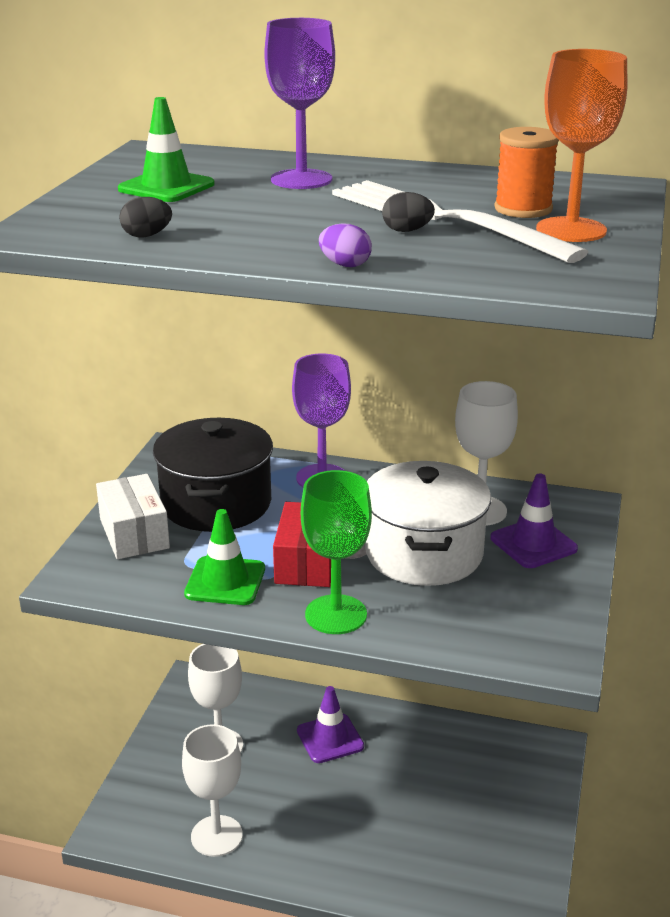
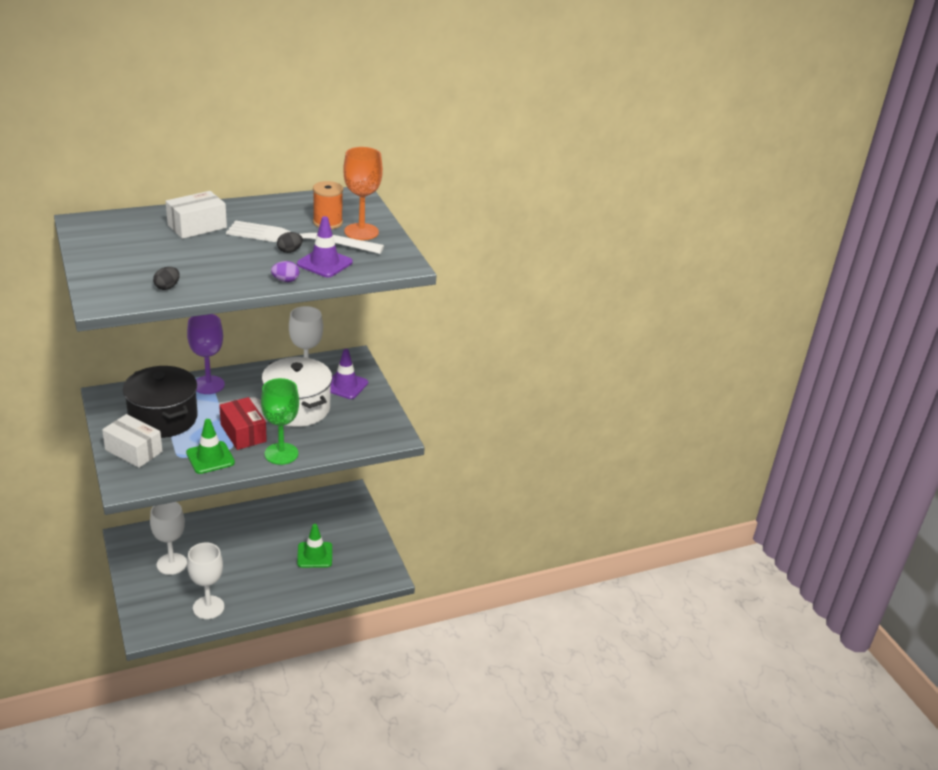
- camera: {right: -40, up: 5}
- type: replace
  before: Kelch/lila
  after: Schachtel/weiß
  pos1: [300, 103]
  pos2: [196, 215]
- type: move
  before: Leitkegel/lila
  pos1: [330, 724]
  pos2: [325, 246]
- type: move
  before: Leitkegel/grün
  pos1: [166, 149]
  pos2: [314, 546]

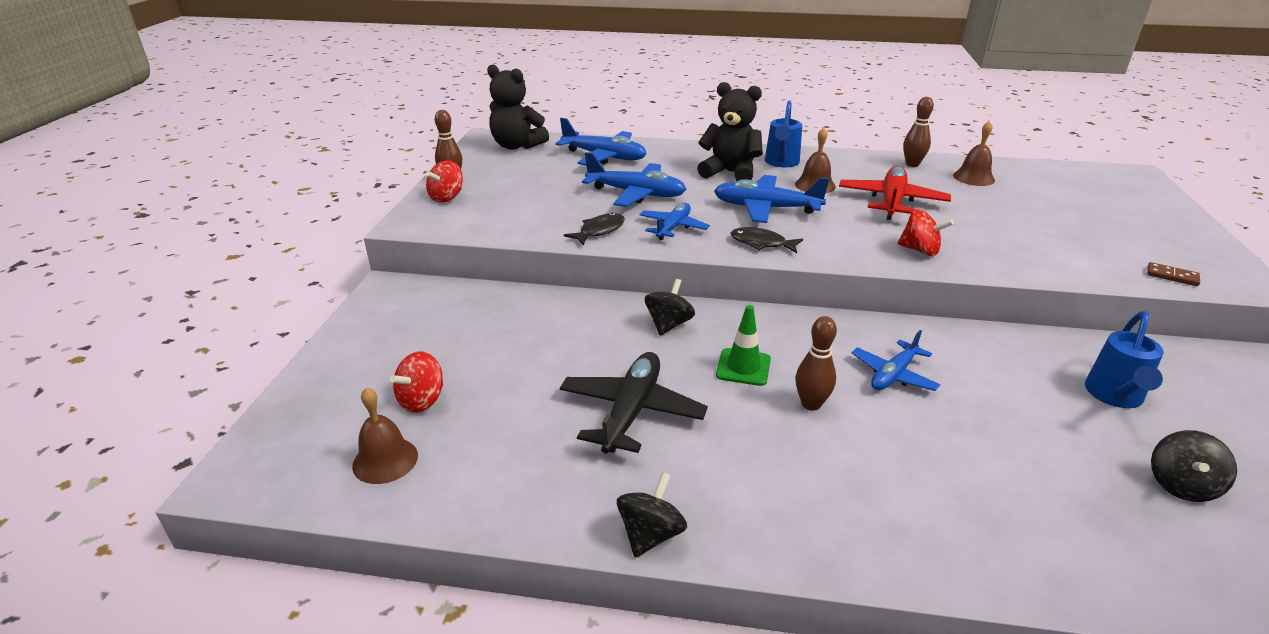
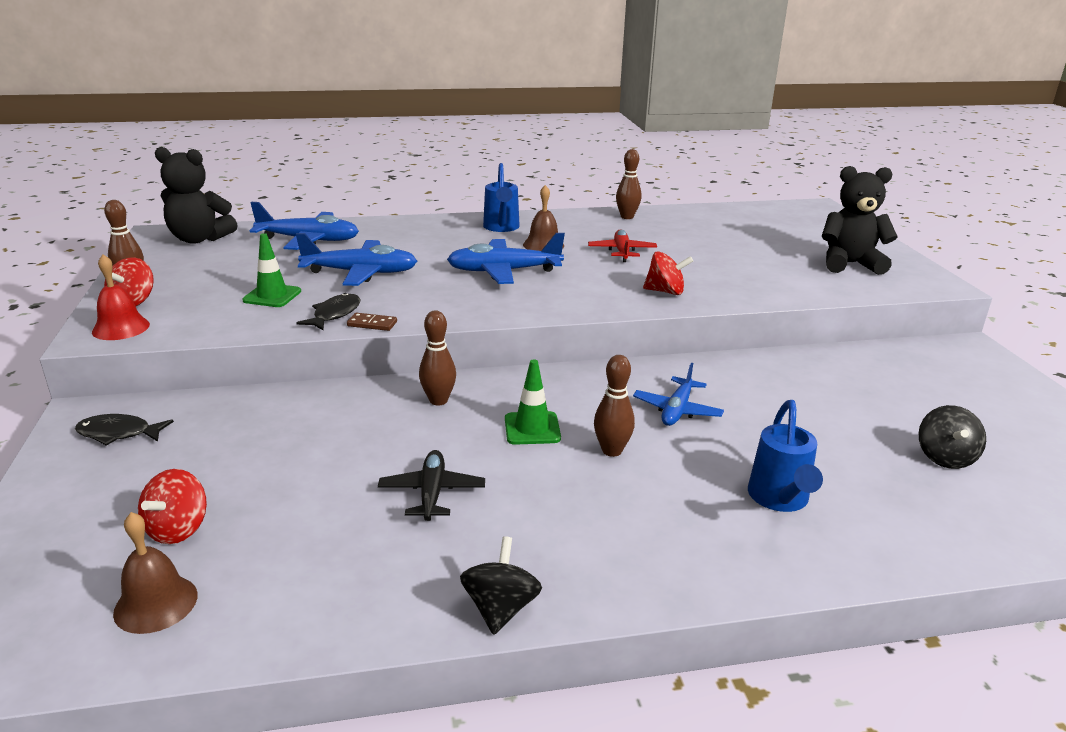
- camera: {right: -20, up: -5}
- type: move
  before: Fisch/schwarz
  pos1: [767, 240]
  pos2: [124, 430]
- type: insert
  after: Glocke/rot
  pos2: [121, 297]
- type: insert
  after: Leitkegel/grün
  pos2: [271, 270]
- type: move
  before: Dominostein/braun
  pos1: [1173, 274]
  pos2: [372, 322]
- type: resize
  before: Flugzeug/schwarz
  pos1: [634, 403]
  pos2: [431, 485]
  scale: 0.64
- type: replace
  before: Kreisel/schwarz
  after: Bowlingkegel/braun
  pos1: [670, 307]
  pos2: [437, 358]
- type: resize
  before: Flugzeug/rot
  pos1: [895, 193]
  pos2: [622, 246]
  scale: 0.64
- type: move
  before: Gießkanne/blau
  pos1: [1124, 359]
  pos2: [785, 456]
- type: move
  before: Teddybär/schwarz
  pos1: [730, 131]
  pos2: [860, 220]
- type: delete
  before: Flugzeug/blau
  pos1: [675, 221]
- type: delete
  before: Glocke/braun
  pos1: [974, 153]

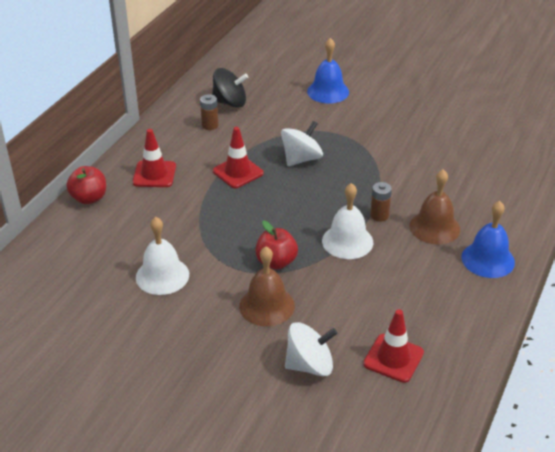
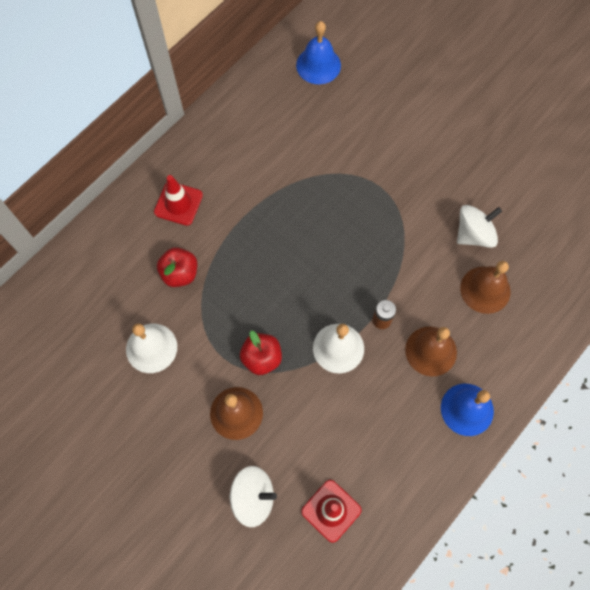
- camera: {right: 15, up: 30}
- type: move
  before: Apfel/rot
  pos1: [86, 185]
  pos2: [177, 267]
- type: move
  before: Glocke/blau
  pos1: [328, 70]
  pos2: [318, 52]
- type: move
  before: Kreisel/weiß
  pos1: [302, 143]
  pos2: [479, 226]
- type: insert
  after: Glocke/braun
  pos2: [485, 287]
- type: delete
  before: Batterie/braun
  pos1: [209, 112]
- type: delete
  before: Kreisel/schwarz
  pos1: [230, 88]
- type: delete
  before: Leitkegel/rot
  pos1: [238, 157]

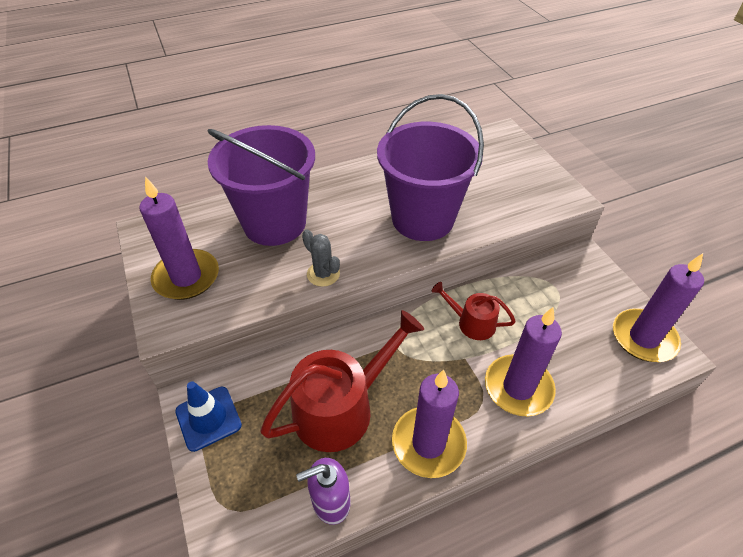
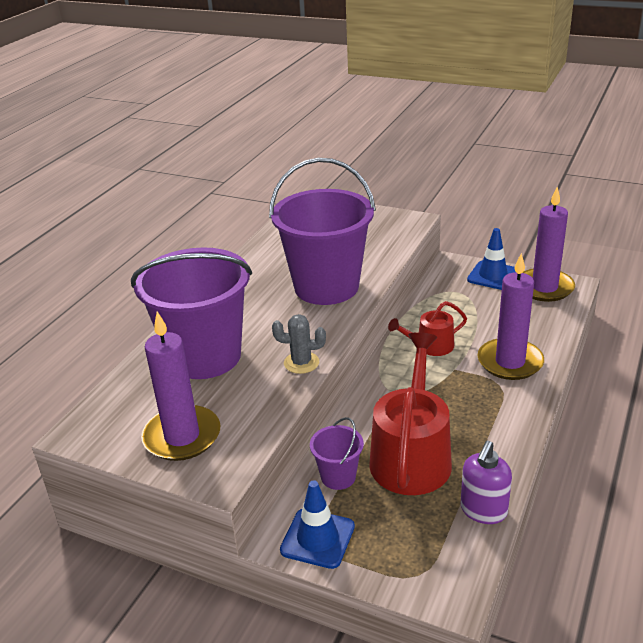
- camera: {right: -40, up: -15}
- type: insert
  after: Eimer/lila
  pos2: [337, 453]
- type: insert
  after: Leitkegel/blau
  pos2: [491, 259]
- type: delete
  before: Kerze/lila
  pos1: [429, 424]

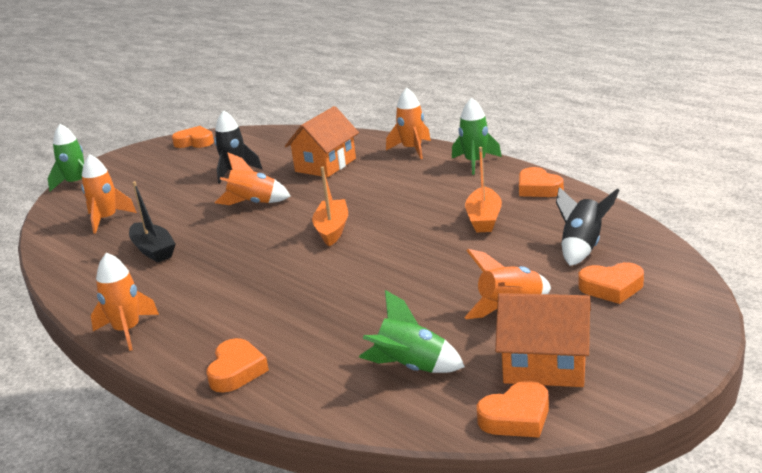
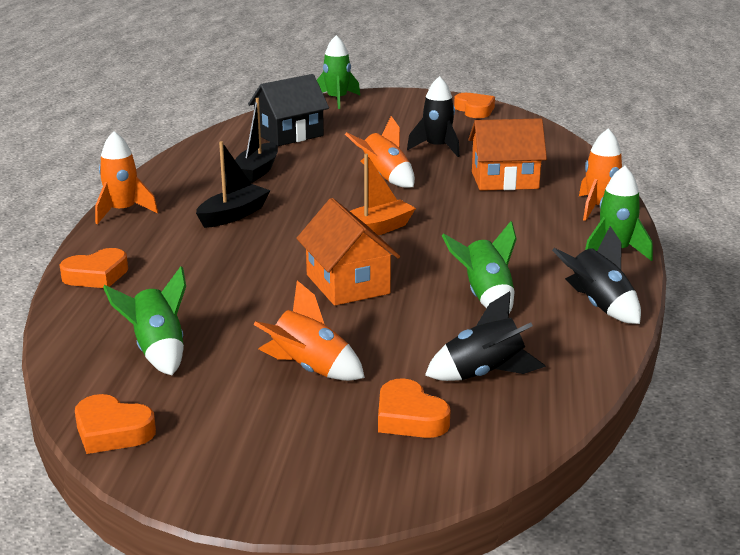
- camera: {right: 50, up: 0}
- type: insert
  after: Boot/schwarz
  pos2: [233, 184]
- type: replace
  before: Rakete/orange
  after: Haus/schwarz
  pos1: [109, 194]
  pos2: [288, 110]
- type: move
  before: Haus/orange
  pos1: [543, 340]
  pos2: [348, 252]
- type: replace
  before: Boot/orange
  after: Rakete/grün
  pos1: [483, 189]
  pos2: [479, 267]
- type: replace
  before: Herz/orange
  after: Rakete/schwarz
  pos1: [541, 182]
  pos2: [596, 275]

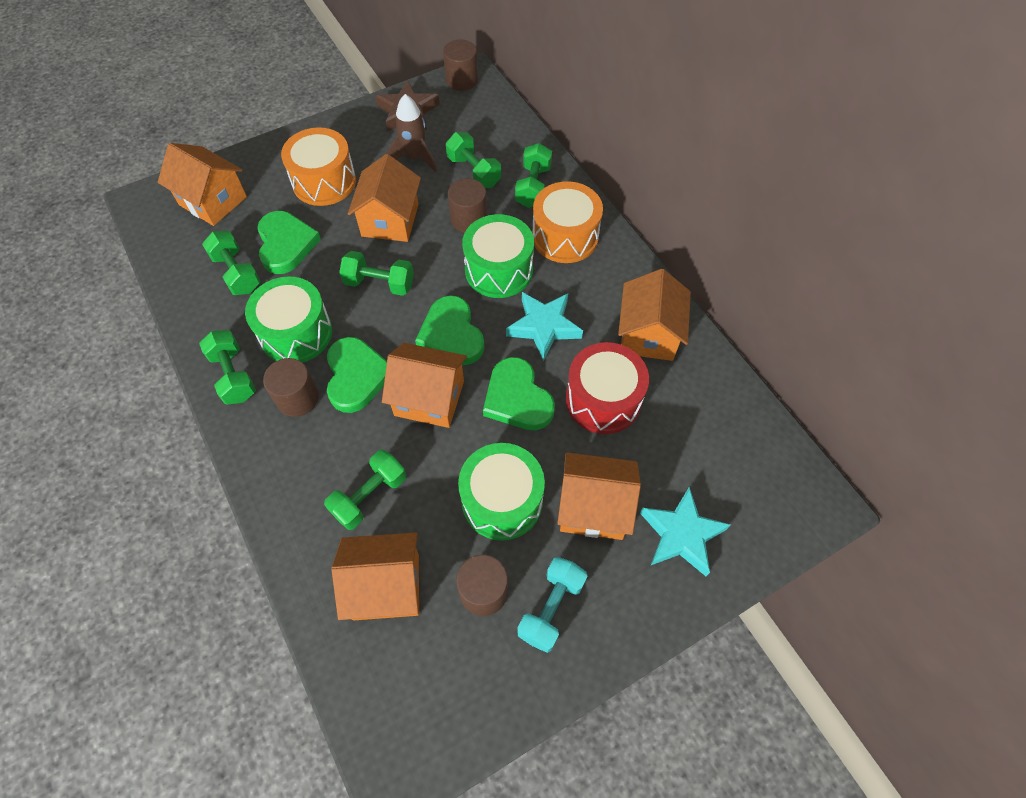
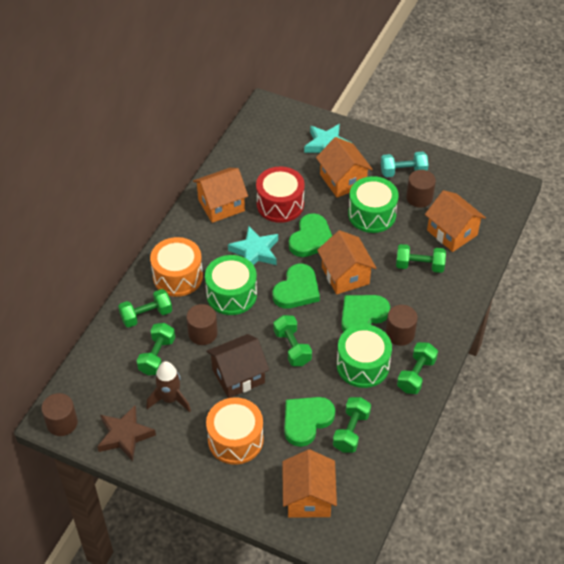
- camera: {right: -125, up: -10}
- type: recolor
  before: Haus/orange
  after: Haus/braun
  pos1: [384, 198]
  pos2: [237, 366]

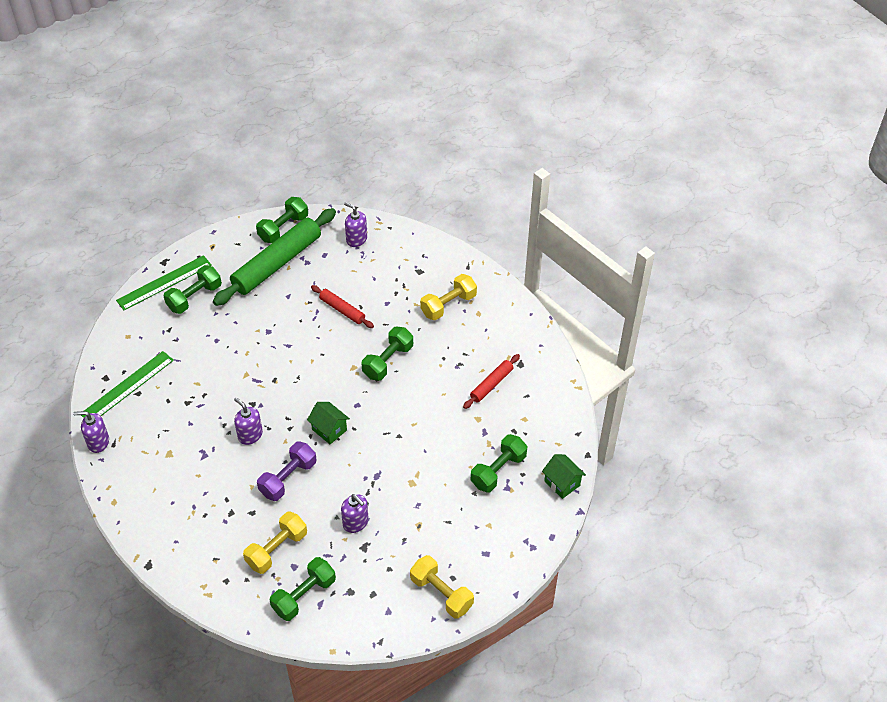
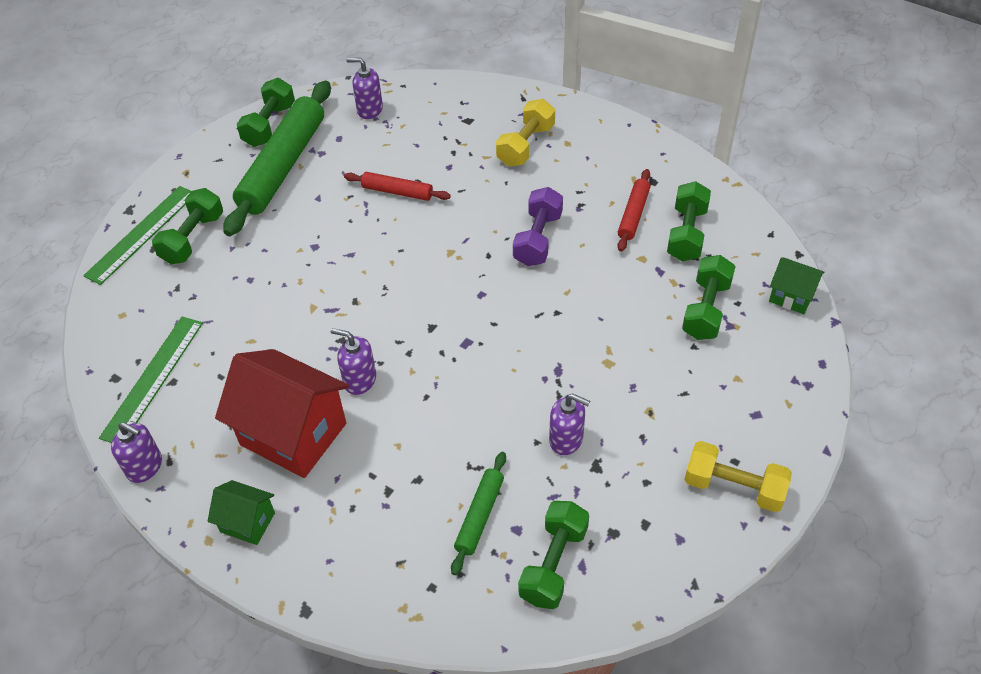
- camera: {right: -20, up: 0}
- type: rotate
  before: Seifenspender/lila
  pos1: [91, 432]
  pos2: [136, 452]
  turn: -135
- type: move
  before: Haus/grün
  pos1: [328, 423]
  pos2: [241, 512]
- type: insert
  after: Haus/rot
  pos2: [282, 413]
- type: replace
  before: Hantel/gelb
  after: Nudelholz/grün
  pos1: [275, 542]
  pos2: [478, 513]
- type: move
  before: Hantel/lila
  pos1: [286, 471]
  pos2: [538, 226]
- type: move
  before: Hantel/grün
  pos1: [387, 354]
  pos2: [689, 221]

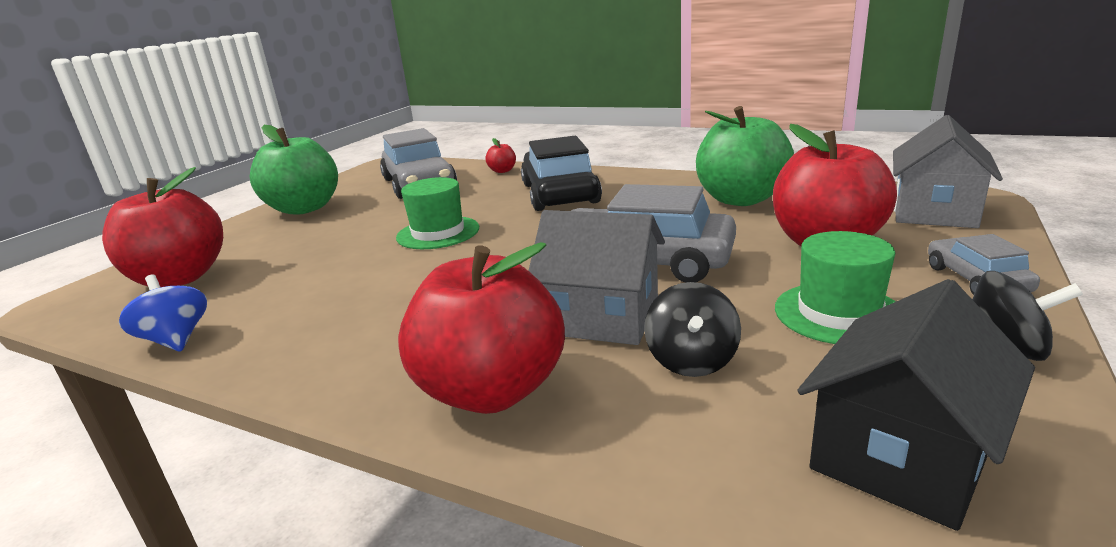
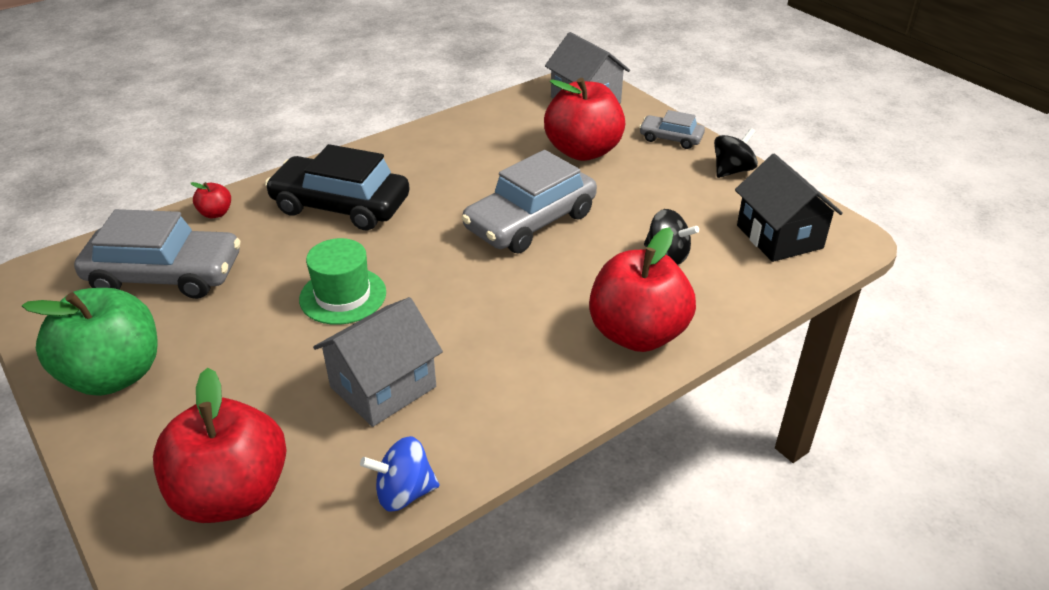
- camera: {right: -65, up: 15}
- type: move
  before: Haus/grau
  pos1: [597, 277]
  pos2: [378, 362]
- type: delete
  before: Apfel/grün
  pos1: [745, 156]
- type: delete
  before: Hut/grün
  pos1: [835, 287]

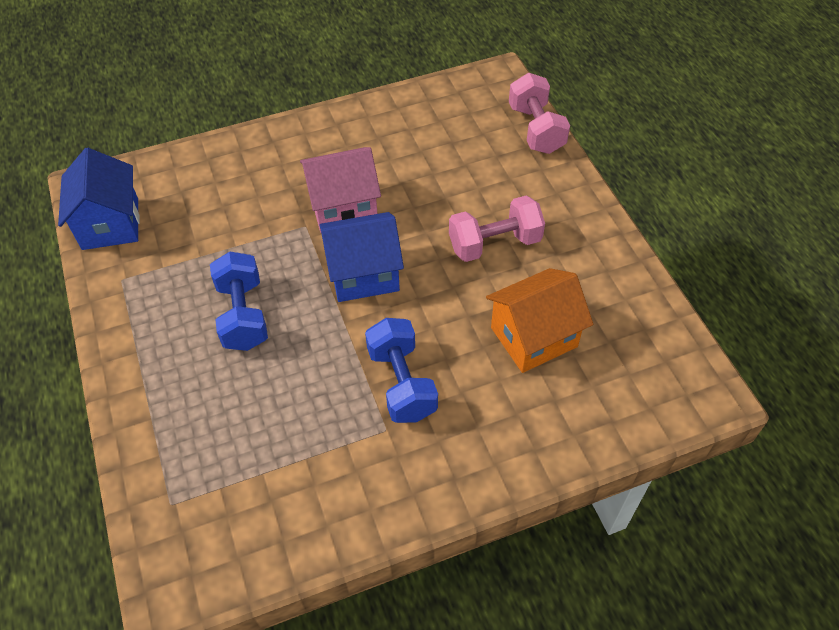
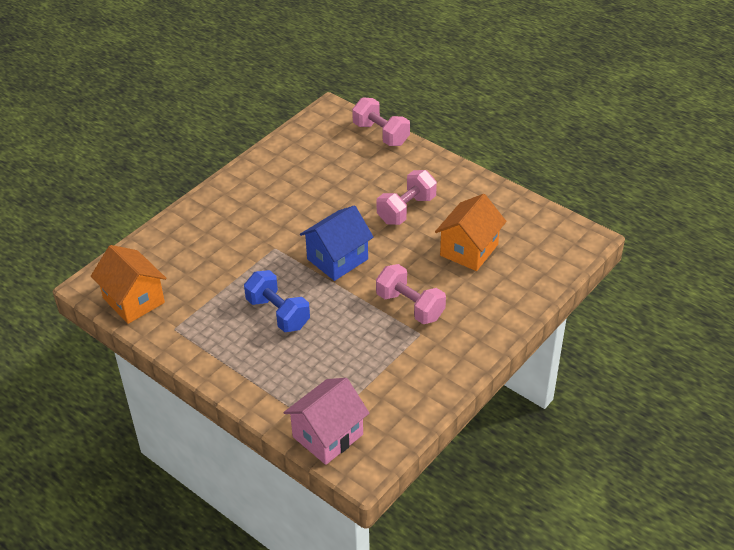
- camera: {right: -30, up: -10}
- type: recolor
  before: Haus/blau
  after: Haus/orange
  pos1: [99, 199]
  pos2: [128, 284]
- type: move
  before: Haus/rosa
  pos1: [340, 190]
  pos2: [326, 421]
- type: recolor
  before: Hantel/blau
  after: Hantel/rosa
  pos1: [401, 370]
  pos2: [411, 294]

